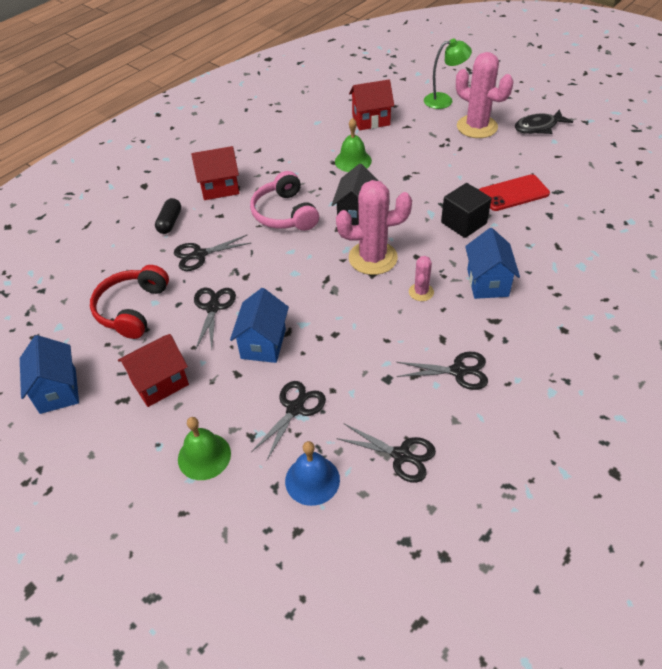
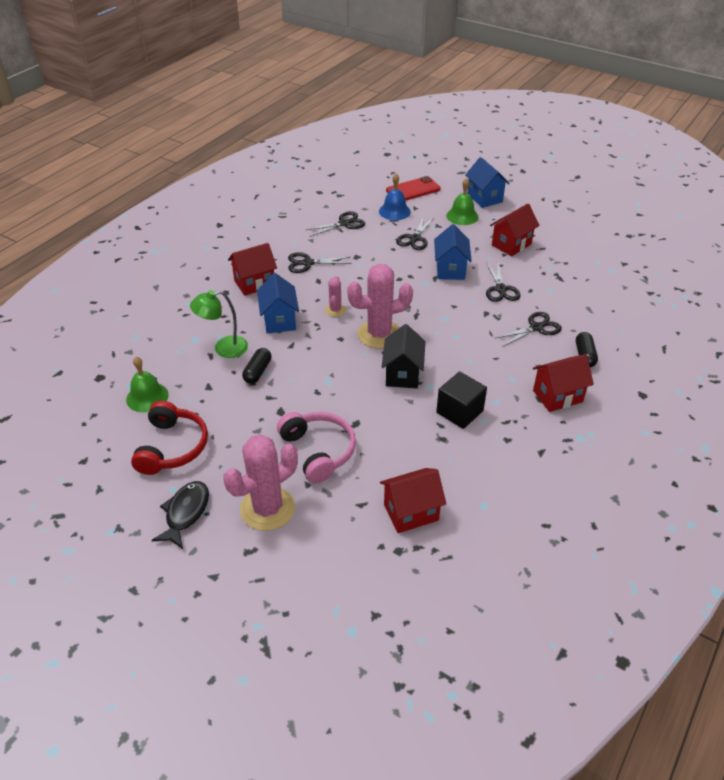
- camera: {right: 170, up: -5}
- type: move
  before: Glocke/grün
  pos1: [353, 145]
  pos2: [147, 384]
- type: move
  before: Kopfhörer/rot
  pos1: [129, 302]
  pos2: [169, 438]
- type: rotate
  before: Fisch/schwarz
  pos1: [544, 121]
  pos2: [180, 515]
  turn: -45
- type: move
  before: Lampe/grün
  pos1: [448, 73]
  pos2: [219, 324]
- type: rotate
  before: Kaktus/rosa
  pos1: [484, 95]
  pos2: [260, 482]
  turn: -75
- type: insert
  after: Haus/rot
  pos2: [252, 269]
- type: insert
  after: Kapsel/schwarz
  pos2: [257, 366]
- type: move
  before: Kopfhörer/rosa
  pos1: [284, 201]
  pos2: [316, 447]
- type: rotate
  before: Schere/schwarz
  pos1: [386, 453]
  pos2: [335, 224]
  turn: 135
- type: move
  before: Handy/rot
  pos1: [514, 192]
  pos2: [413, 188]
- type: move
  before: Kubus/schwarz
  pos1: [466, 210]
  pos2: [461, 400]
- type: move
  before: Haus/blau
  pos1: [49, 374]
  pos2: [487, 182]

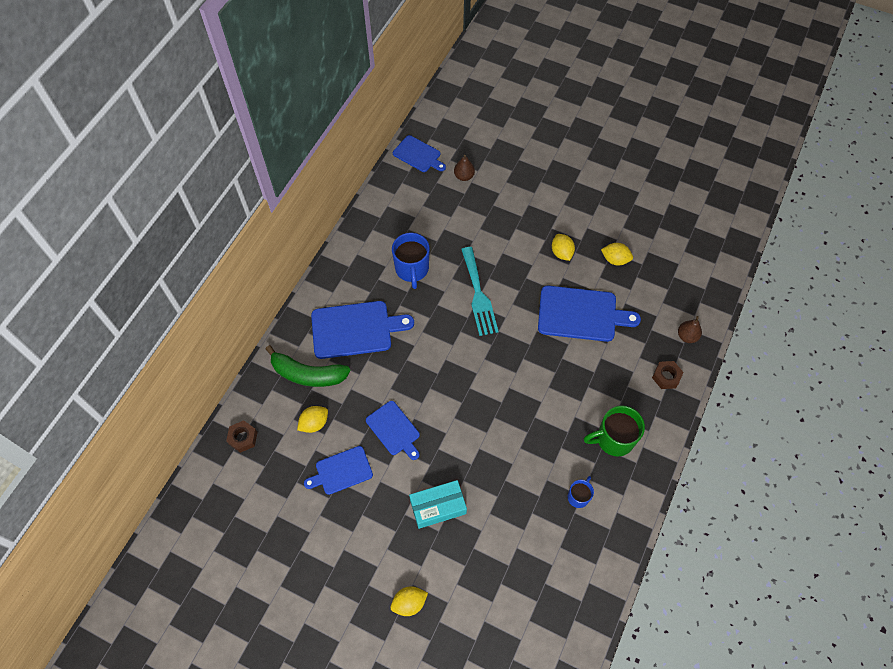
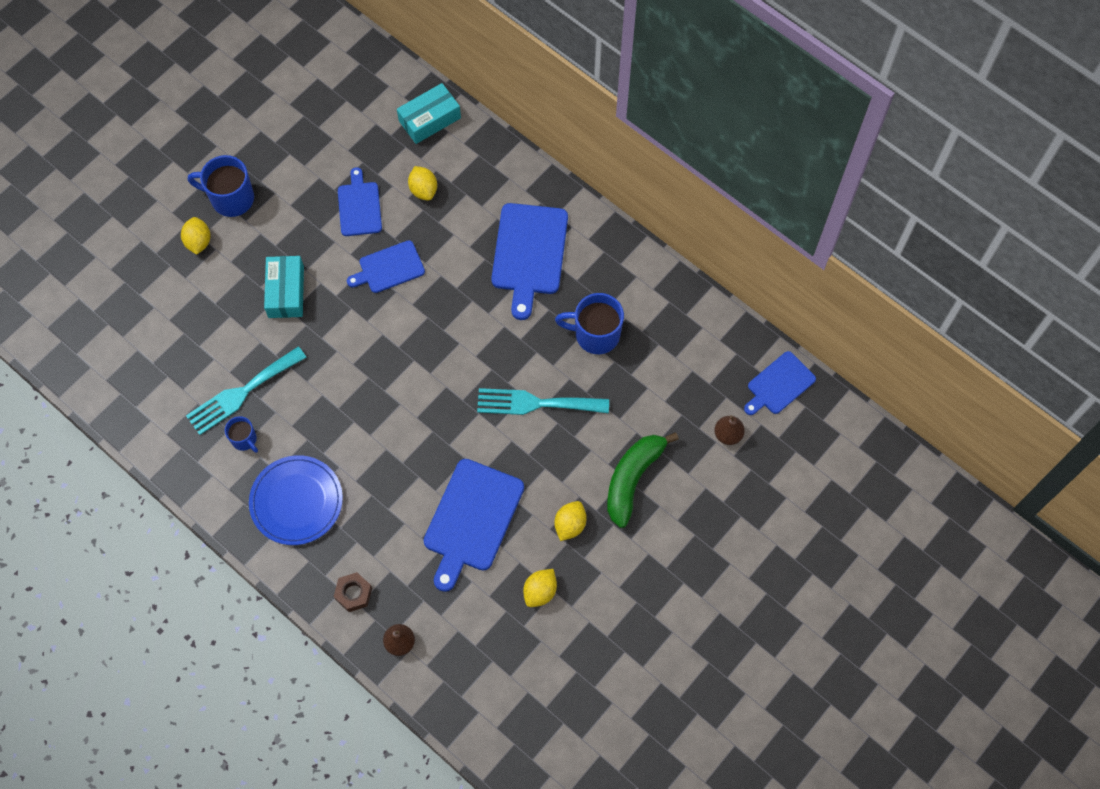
- camera: {right: 105, up: 5}
- type: insert
  after: Gabel/türkis
  pos2: [246, 390]
- type: insert
  after: Tasse/blau
  pos2: [221, 186]
- type: replace
  before: Tasse/grün
  after: Teller/blau
  pos1: [614, 431]
  pos2: [296, 500]
- type: replace
  before: Sechskantmutter/braun
  after: Schachtel/türkis
  pos1: [242, 436]
  pos2: [429, 113]
- type: rotate
  before: Zitrone/gelb
  pos1: [563, 247]
  pos2: [571, 521]
  turn: -60
- type: move
  before: Banane/grün
  pos1: [308, 366]
  pos2: [643, 480]

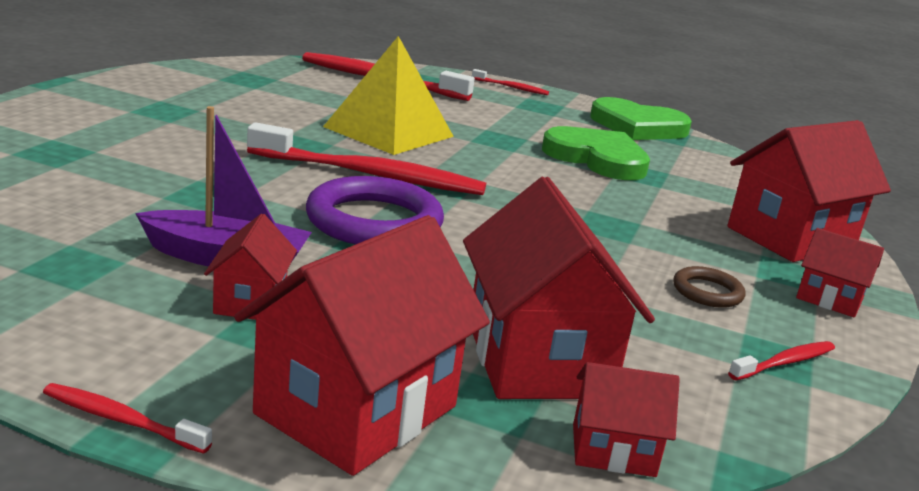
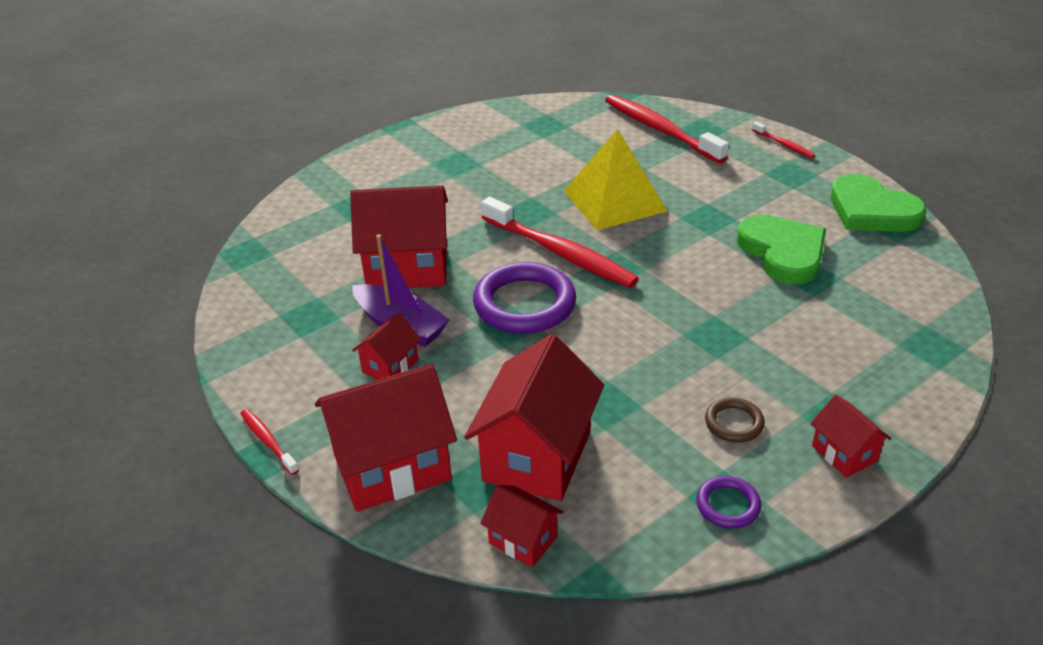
- camera: {right: 35, up: 15}
- type: move
  before: Haus/rot
  pos1: [809, 191]
  pos2: [399, 236]
- type: replace
  before: Zahnbürste/rot
  after: Ring/lila
  pos1: [781, 360]
  pos2: [728, 502]

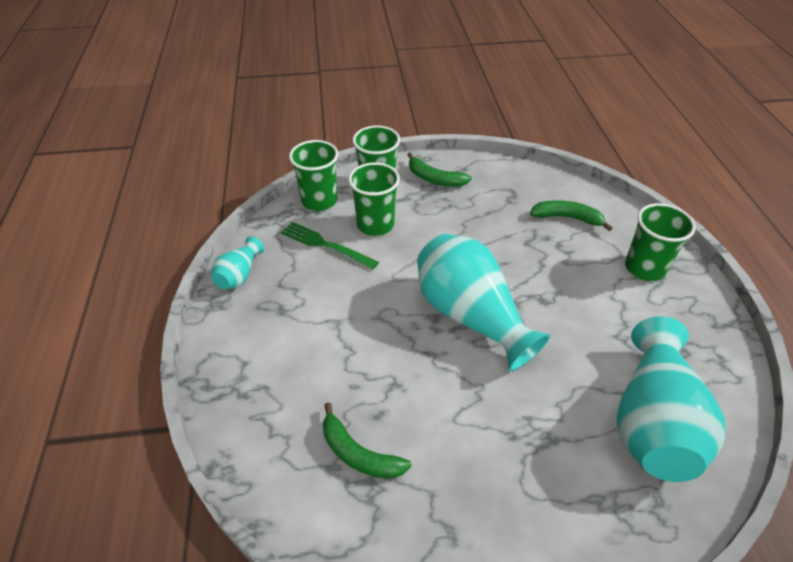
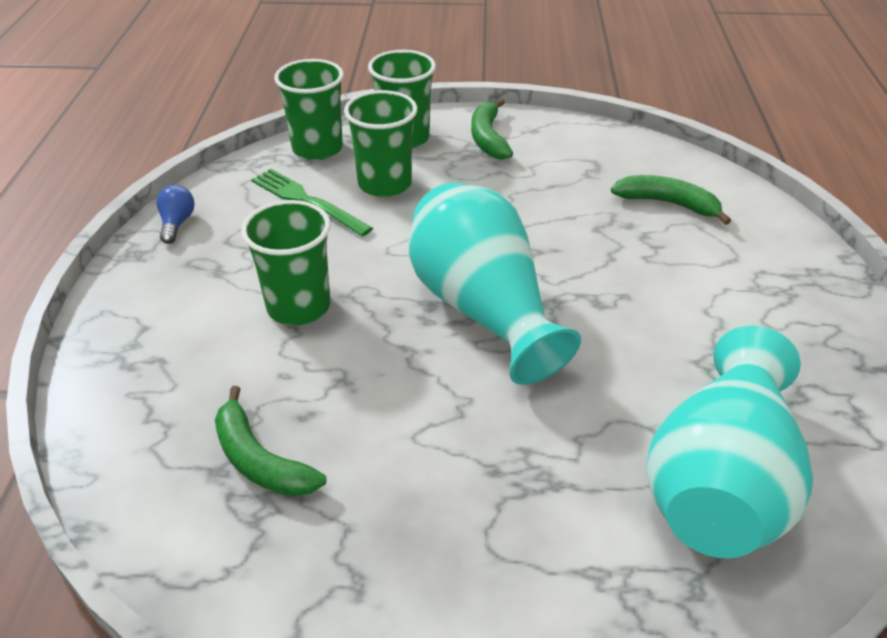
- camera: {right: 10, up: -5}
- type: replace
  before: Vase/türkis
  after: Glühbirne/blau
  pos1: [238, 262]
  pos2: [176, 214]
- type: move
  before: Becher/grün
  pos1: [660, 242]
  pos2: [285, 262]
- type: rotate
  before: Banane/grün
  pos1: [439, 169]
  pos2: [492, 129]
  turn: 45

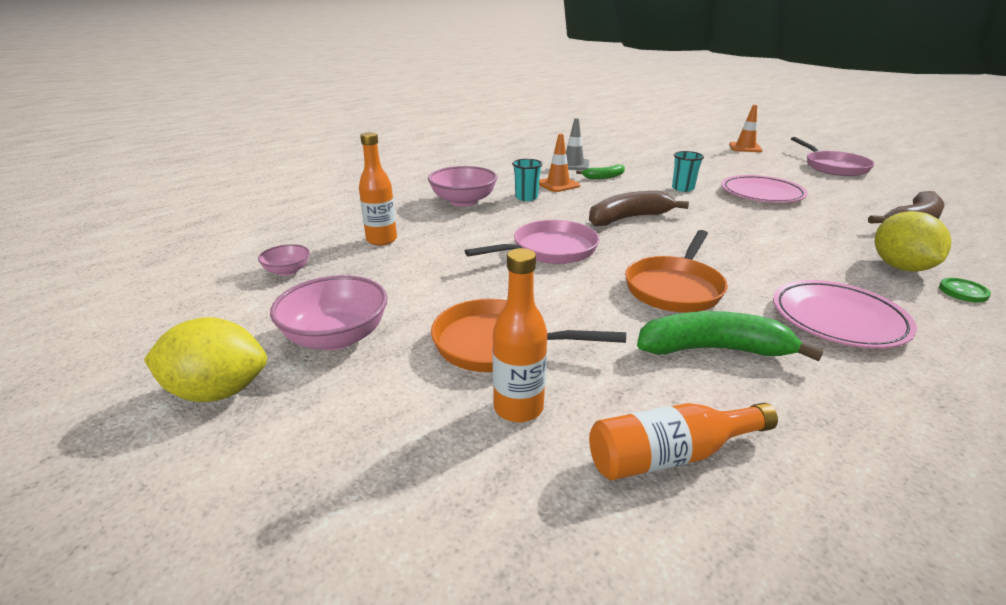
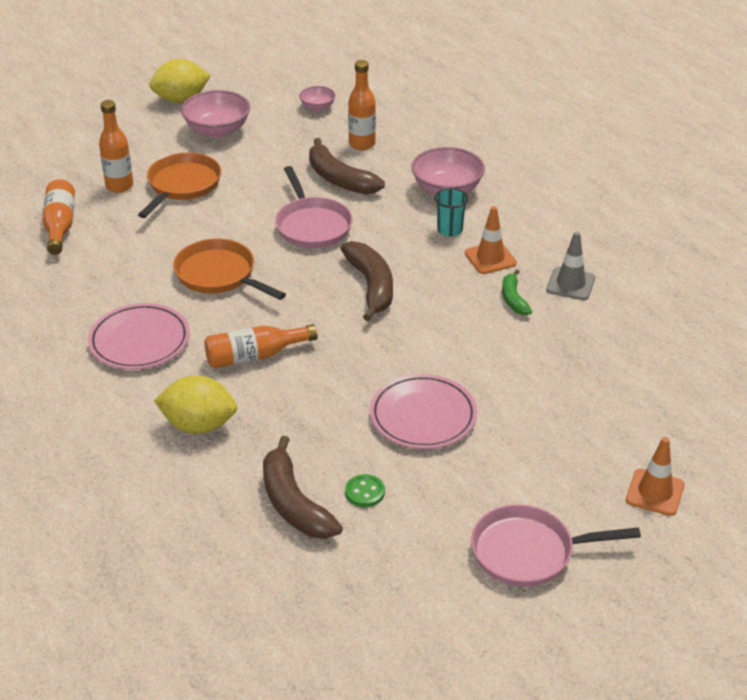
- camera: {right: 100, up: 10}
- type: rotate
  before: Zitrone/gelb
  pos1: [205, 359]
  pos2: [180, 81]
  turn: 60
- type: insert
  after: Flasche/orange
  pos2: [261, 346]
- type: insert
  after: Banane/braun
  pos2: [347, 166]
- type: move
  before: Knopf/grün
  pos1: [965, 290]
  pos2: [365, 490]
- type: delete
  before: Banane/grün
  pos1: [730, 336]
- type: delete
  before: Becher/türkis
  pos1: [688, 171]

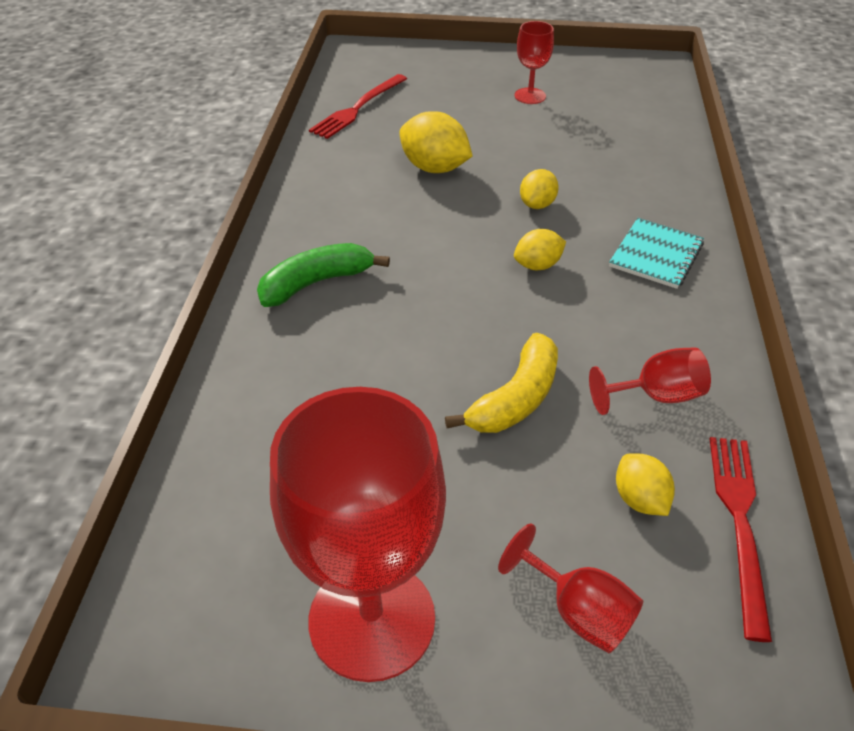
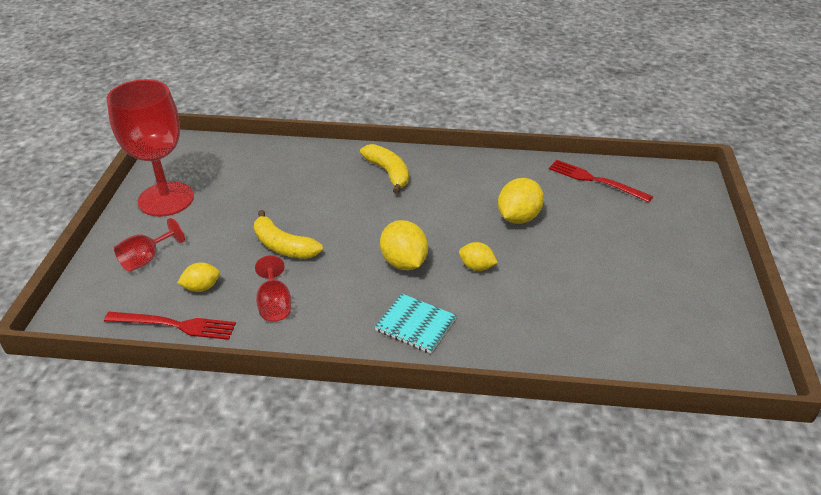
- camera: {right: 90, up: -5}
- type: recolor
  before: Banane/grün
  after: Banane/gelb
  pos1: [323, 275]
  pos2: [384, 169]
- type: resize
  before: Zitrone/gelb
  pos1: [540, 249]
  pos2: [404, 245]
  scale: 1.65
- type: delete
  before: Kelch/rot
  pos1: [534, 62]

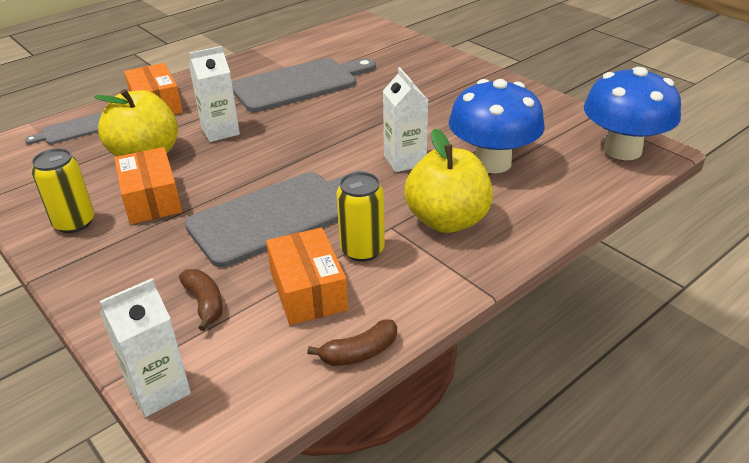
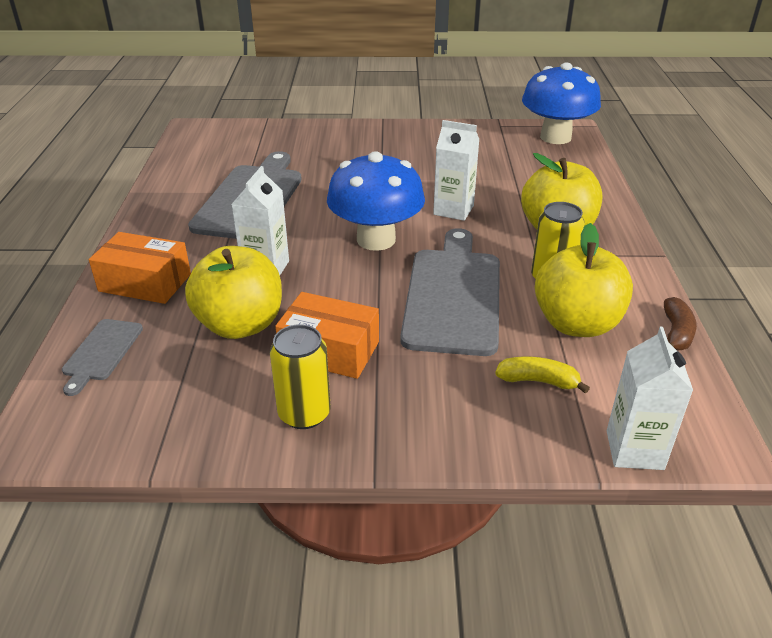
- camera: {right: -50, up: 0}
- type: move
  before: Pilz/blau
  pos1: [497, 126]
  pos2: [376, 201]
- type: recolor
  before: Banane/braun
  after: Banane/gelb
  pos1: [201, 300]
  pos2: [542, 375]
- type: replace
  before: Schachtel/orange
  after: Apfel/gelb
  pos1: [307, 276]
  pos2: [584, 280]

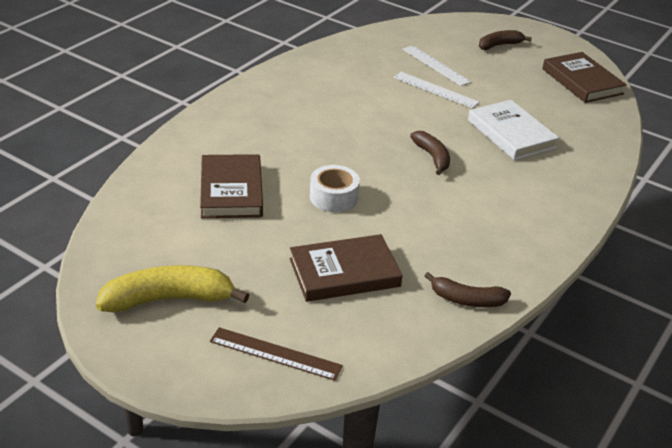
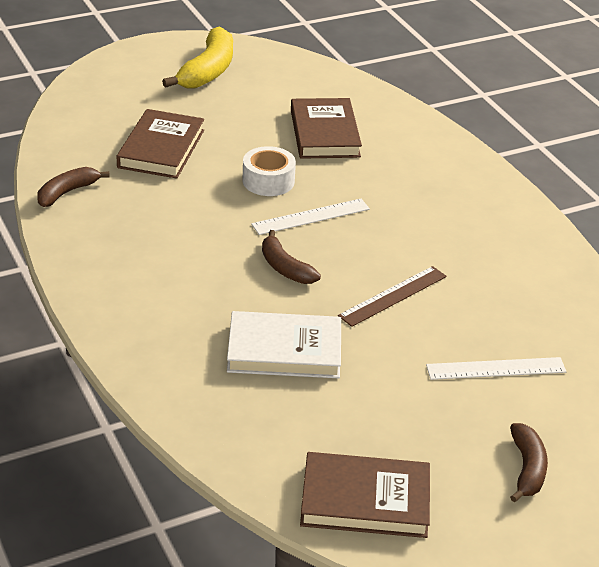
- camera: {right: 120, up: 0}
- type: move
  before: Lineal/weiß
  pos1: [436, 90]
  pos2: [310, 217]
- type: rotate
  before: Banane/braun
  pos1: [430, 153]
  pos2: [291, 257]
  turn: 45
- type: rotate
  before: Buch/braun
  pos1: [231, 186]
  pos2: [326, 128]
  turn: 60
- type: move
  before: Lineal/braun
  pos1: [276, 354]
  pos2: [392, 296]

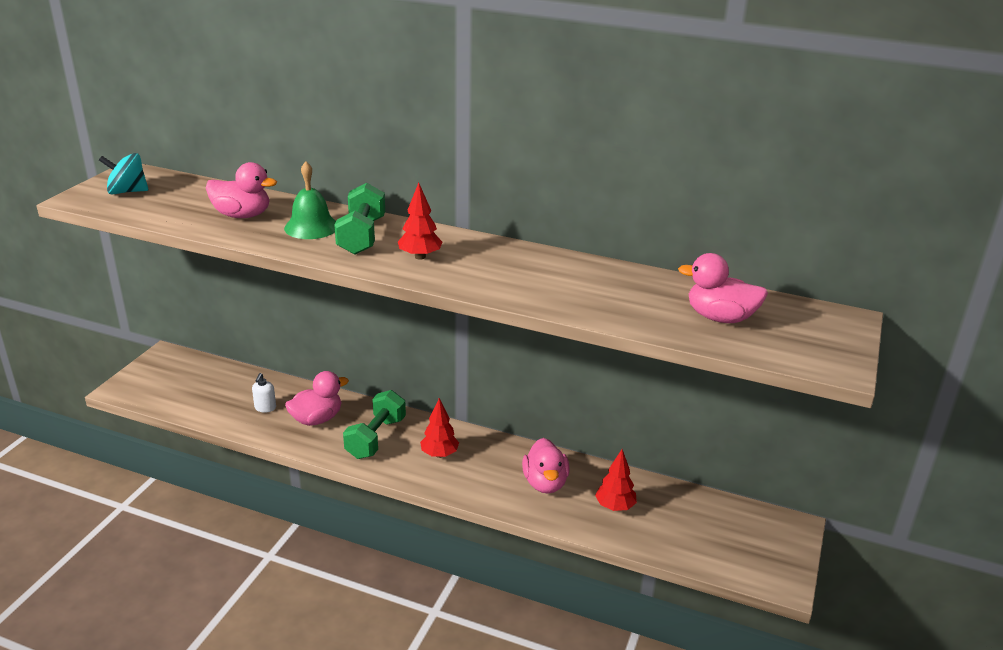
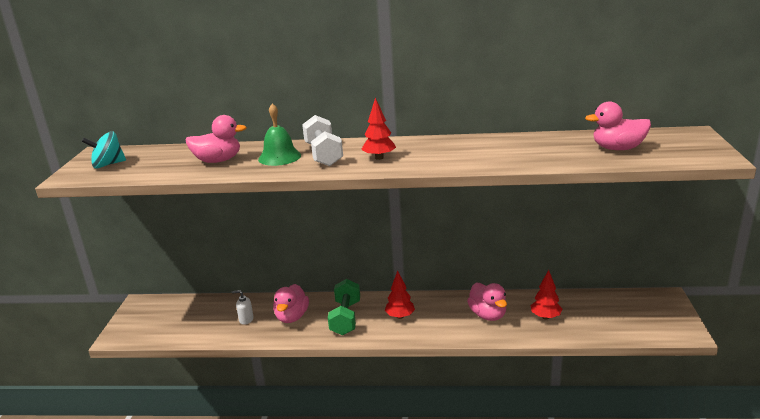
- camera: {right: -15, up: -5}
- type: rotate
  before: Seifenspender/weiß
  pos1: [264, 393]
  pos2: [243, 307]
  turn: 105
- type: rotate
  before: Ente/rosa
  pos1: [317, 398]
  pos2: [291, 303]
  turn: 150
- type: recolor
  before: Hantel/grün
  after: Hantel/weiß
  pos1: [359, 218]
  pos2: [322, 140]

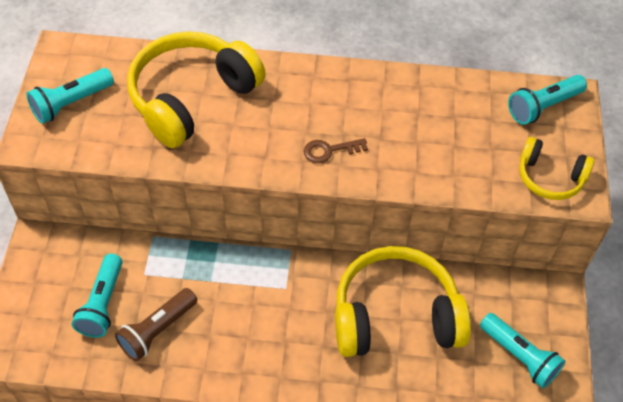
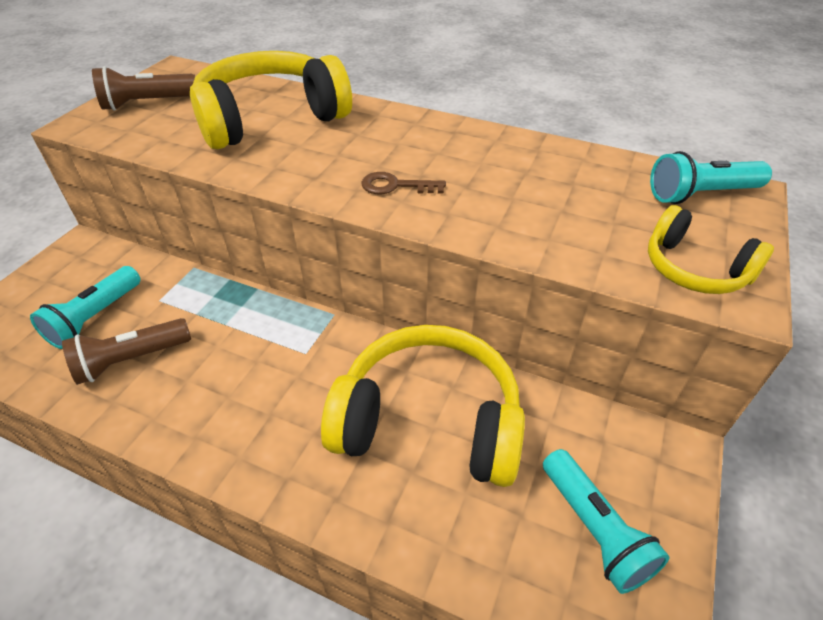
- camera: {right: 20, up: -10}
- type: recolor
  before: Taschenlampe/türkis
  after: Taschenlampe/braun
  pos1: [70, 96]
  pos2: [143, 88]

